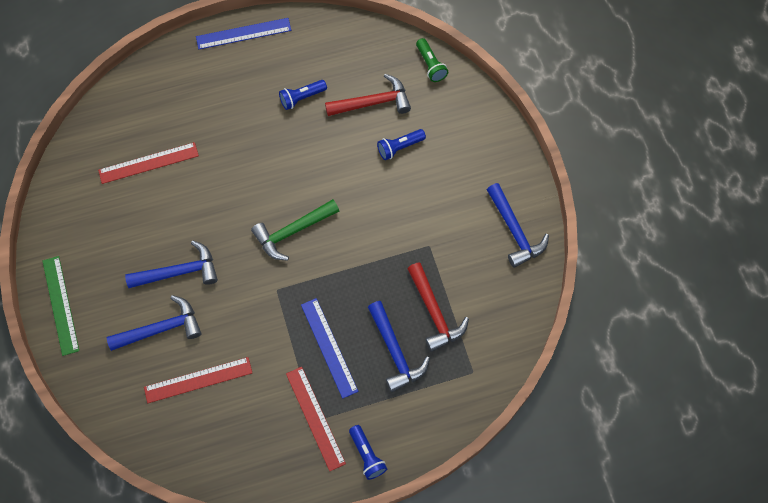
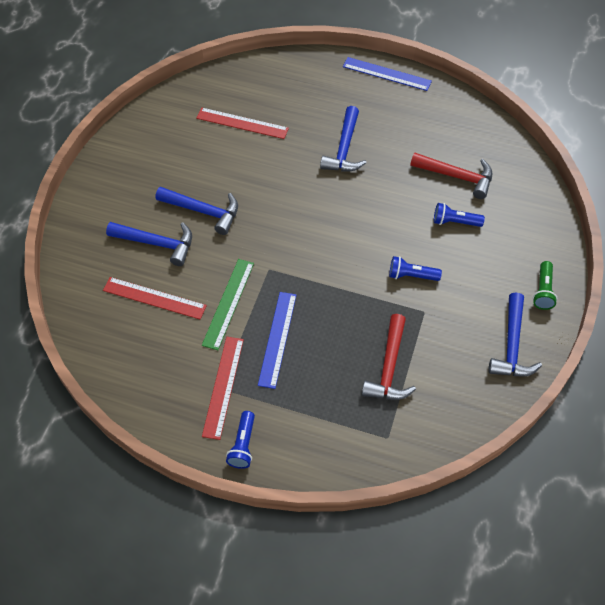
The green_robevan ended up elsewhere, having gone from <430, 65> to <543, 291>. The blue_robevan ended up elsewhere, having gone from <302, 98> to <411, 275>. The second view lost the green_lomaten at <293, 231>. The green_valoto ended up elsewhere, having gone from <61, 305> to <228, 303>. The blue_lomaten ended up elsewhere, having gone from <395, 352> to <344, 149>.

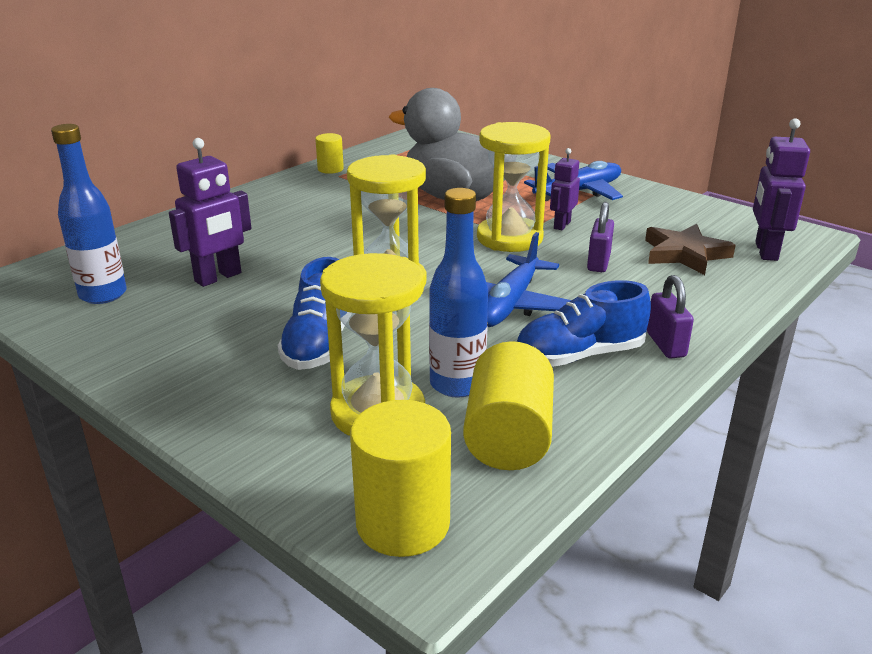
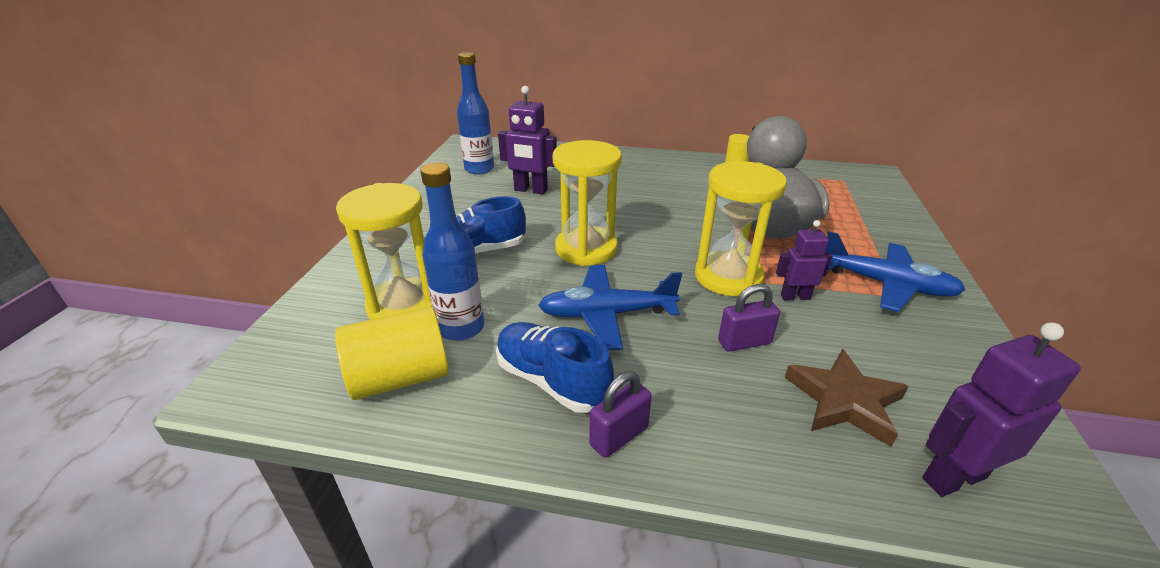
The second view lost the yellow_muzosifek at <403, 523>.

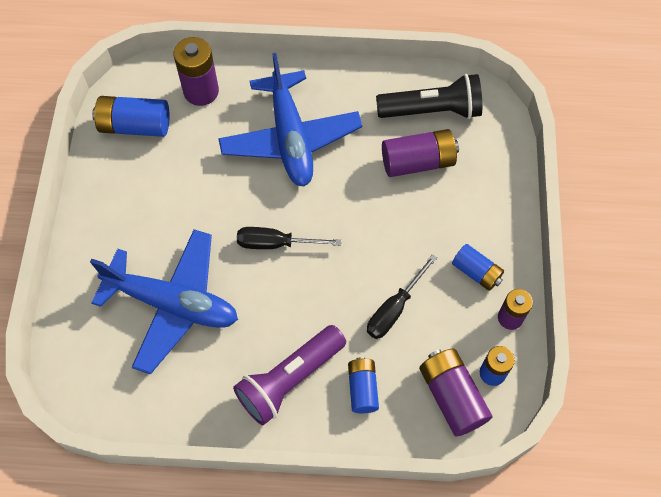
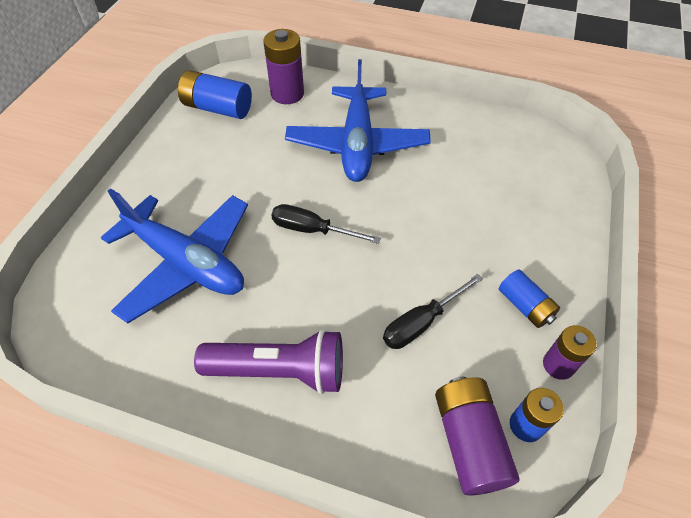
The second view lost the black_robevan at <432, 110>. The second view lost the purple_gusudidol at <418, 162>. The purple_robevan at <289, 380> ended up facing another way, 150 degrees counterclockwise from before. The second view lost the blue_gusudidol at <362, 388>.

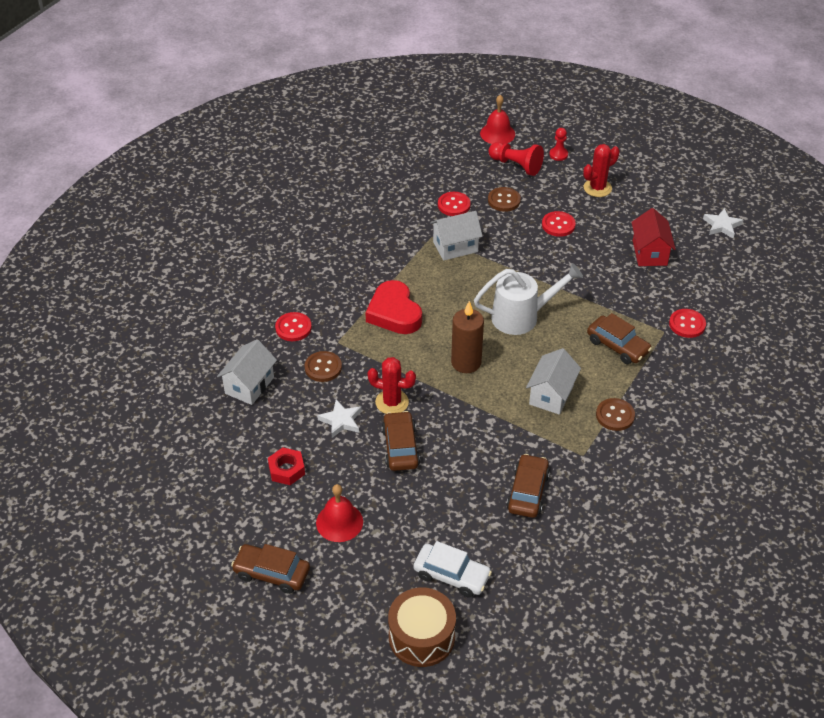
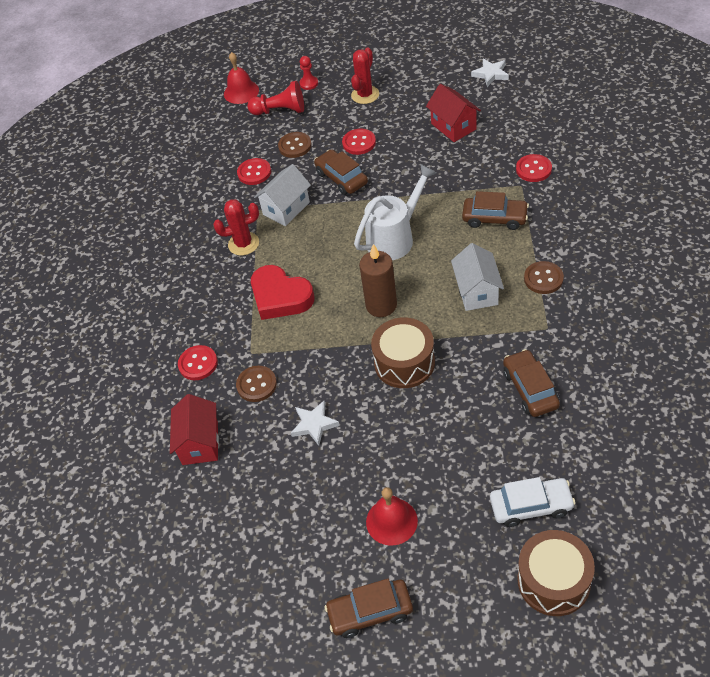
What was the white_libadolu at <249, 385> turned into the red_libadolu at <200, 443>. The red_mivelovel ended up elsewhere, having gone from <392, 402> to <243, 244>. The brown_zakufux ended up elsewhere, having gone from <400, 447> to <341, 178>. The second view lost the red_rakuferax at <286, 470>. The second view gained the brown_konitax at <404, 363>.

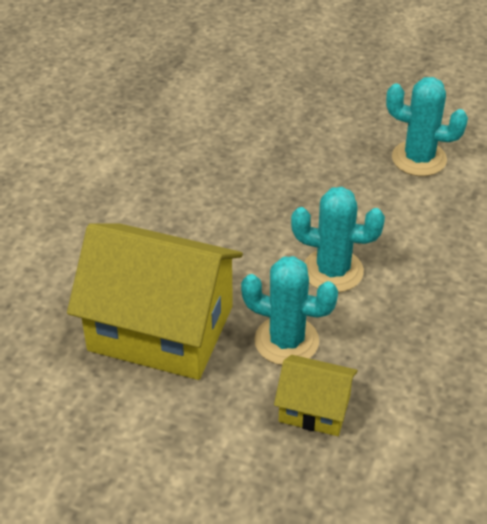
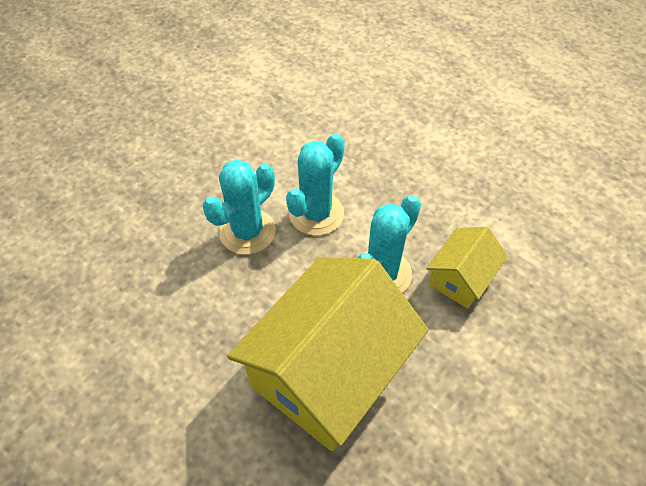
The turquoise_mivelovel ended up elsewhere, having gone from <419, 159> to <247, 231>.

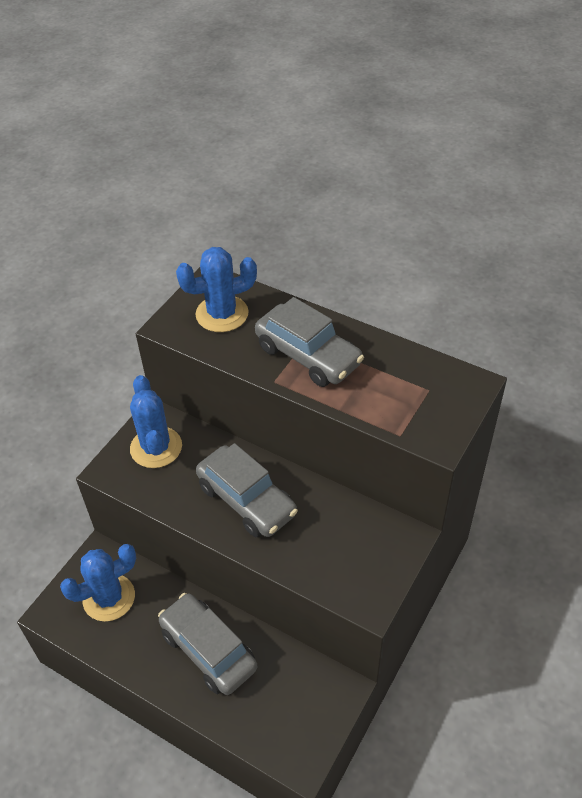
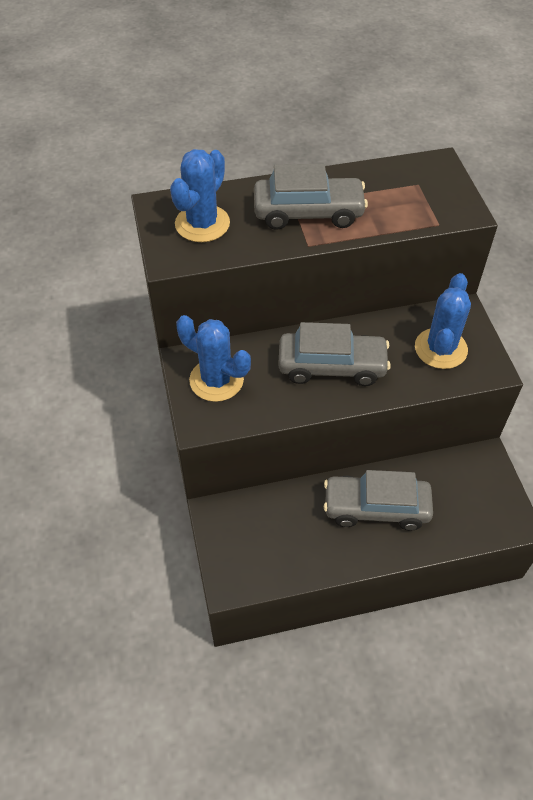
The blue_mivelovel ended up elsewhere, having gone from <109, 598> to <440, 348>.

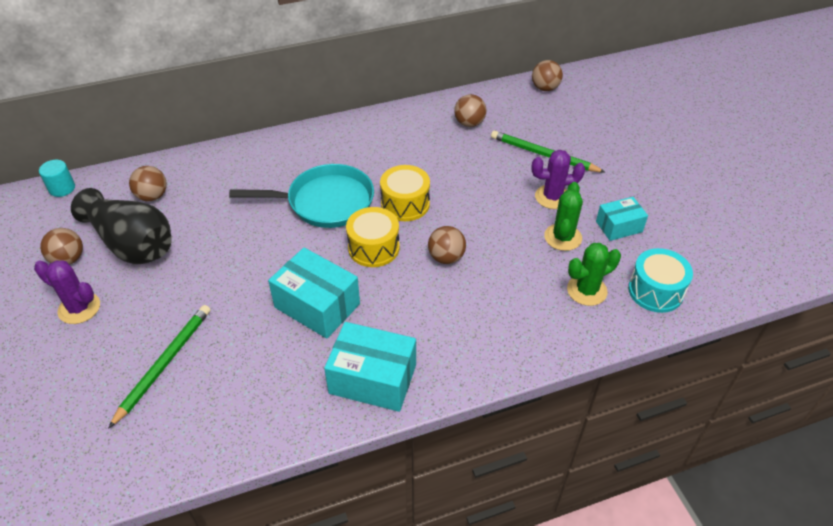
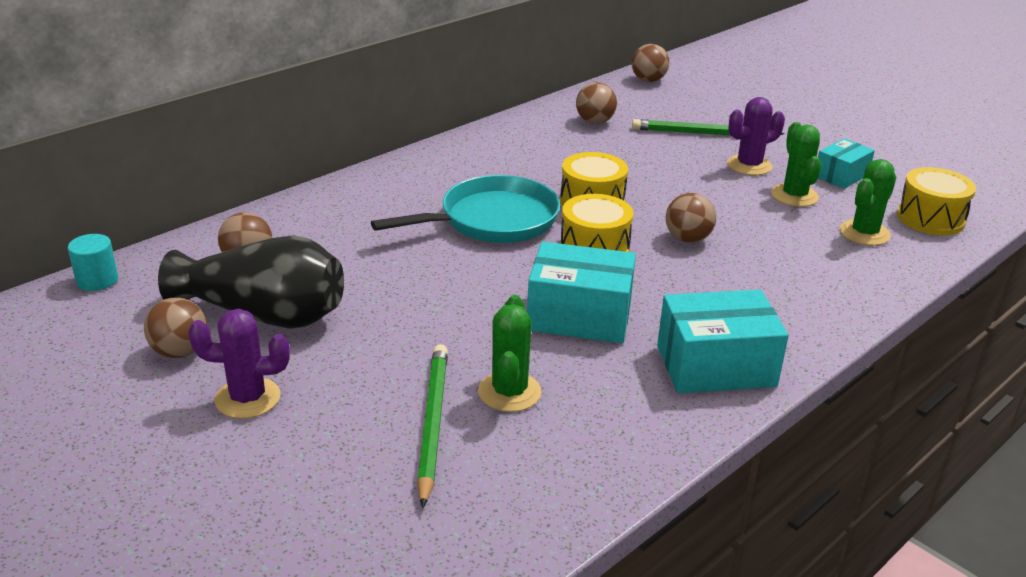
What was the turquoise_konitax at <655, 291> turned into the yellow_konitax at <930, 218>. The second view gained the green_mivelovel at <509, 392>.

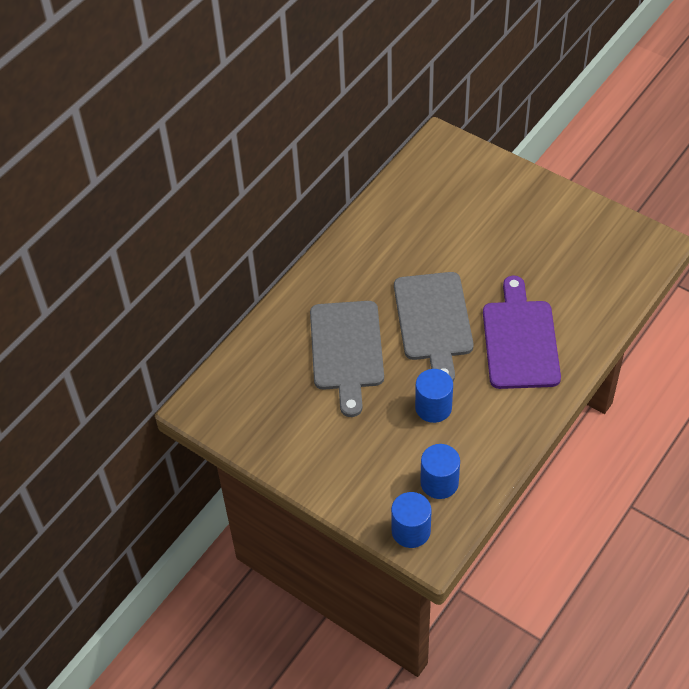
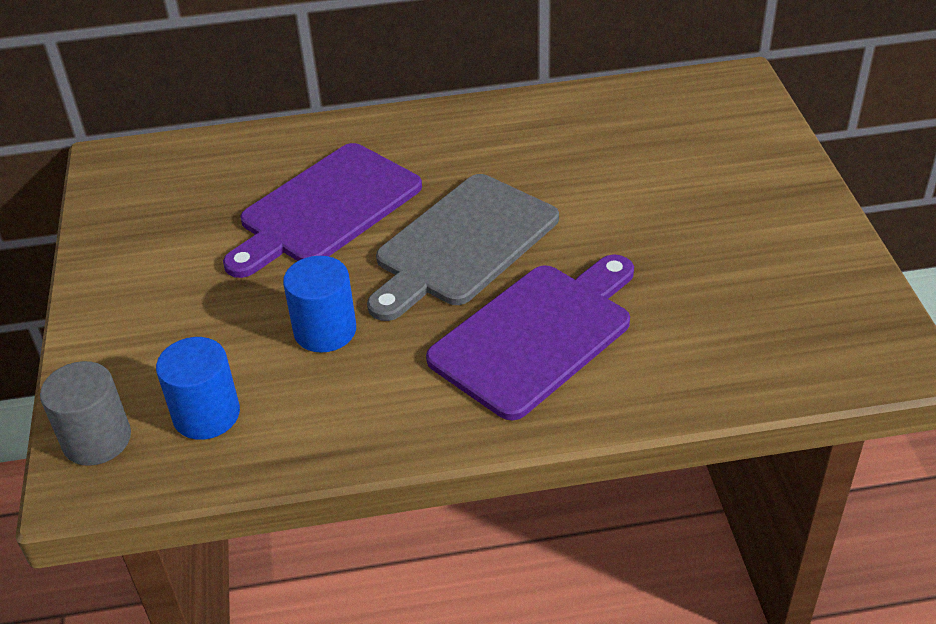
What was the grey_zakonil at <346, 350> turned into the purple_zakonil at <325, 209>. What was the blue_muzosifek at <411, 531> turned into the grey_muzosifek at <97, 439>.

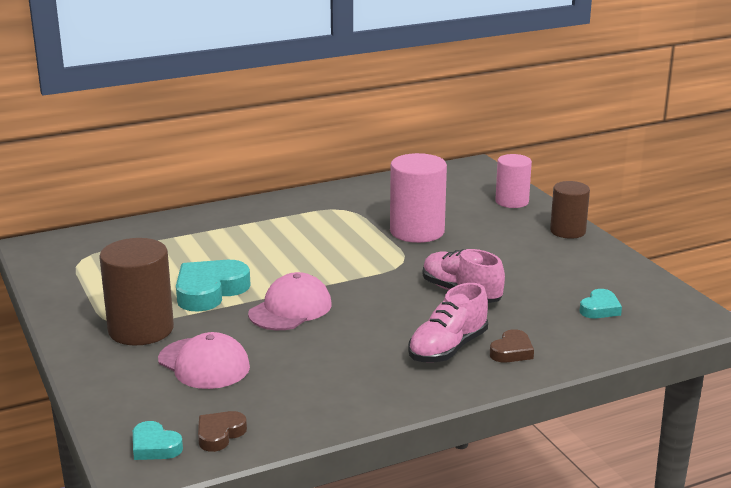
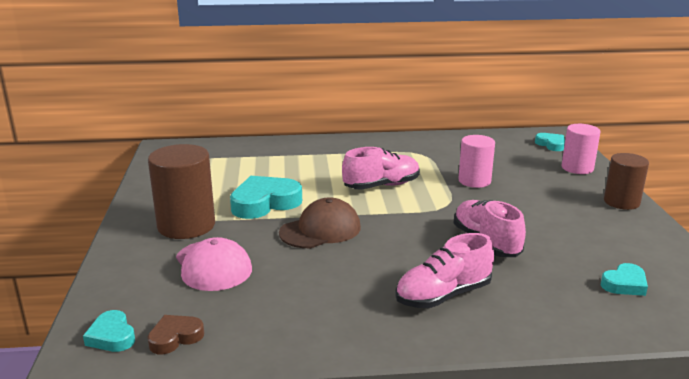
The size of the pink_muzosifek at <417, 231> changed by a factor of 0.65. What was the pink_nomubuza at <290, 309> turned into the brown_nomubuza at <320, 230>. The second view lost the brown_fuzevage at <512, 351>. The second view gained the turquoise_fuzevage at <551, 144>. The second view gained the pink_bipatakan at <381, 186>.

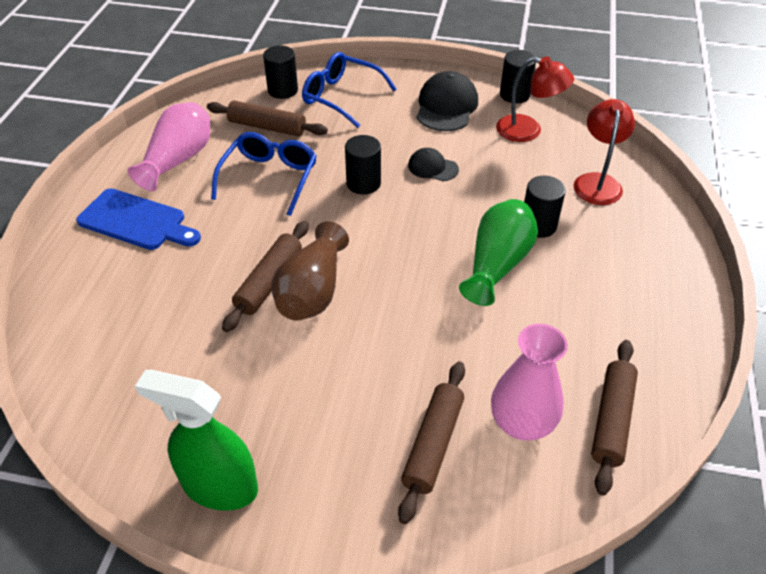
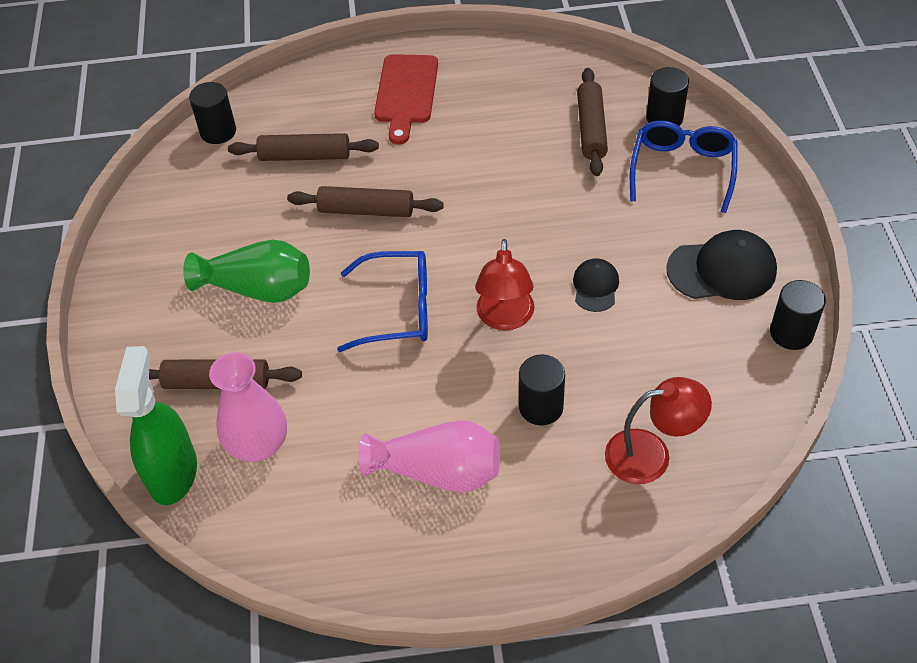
The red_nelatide ended up elsewhere, having gone from <528, 131> to <505, 318>. The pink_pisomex ended up elsewhere, having gone from <178, 160> to <438, 471>. The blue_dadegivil ended up elsewhere, having gone from <269, 178> to <398, 310>. The black_muzosifek ended up elsewhere, having gone from <363, 183> to <218, 131>. What was the blue_zakonil at <136, 221> turned into the red_zakonil at <406, 93>. The green_pisomex ended up elsewhere, having gone from <497, 264> to <258, 288>. The second view lost the brown_pisomex at <312, 291>. The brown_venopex ended up elsewhere, having gone from <611, 420> to <305, 156>. The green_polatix ended up elsewhere, having gone from <219, 486> to <173, 473>.

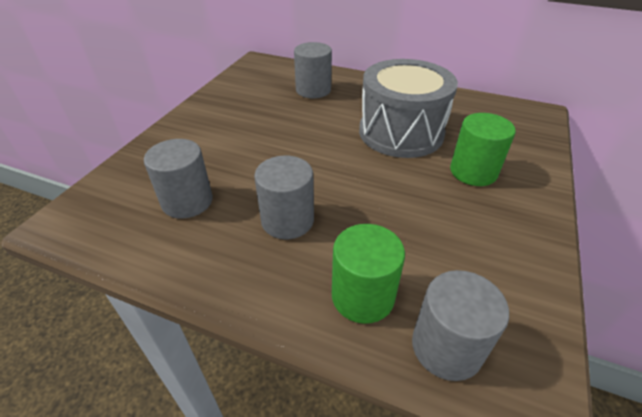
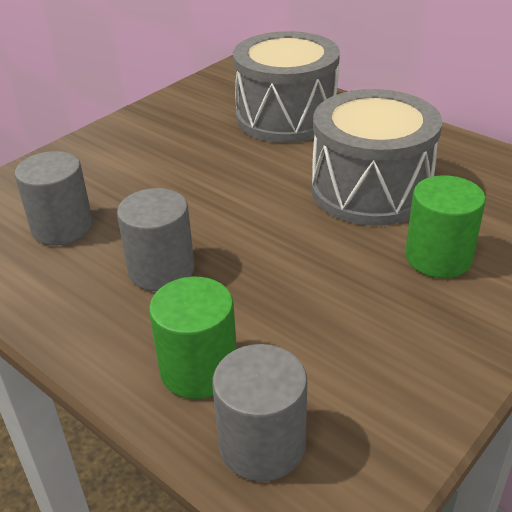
Where the grey_muzosifek stood at <313, 90>, the grey_konitax came to stand at <286, 117>.

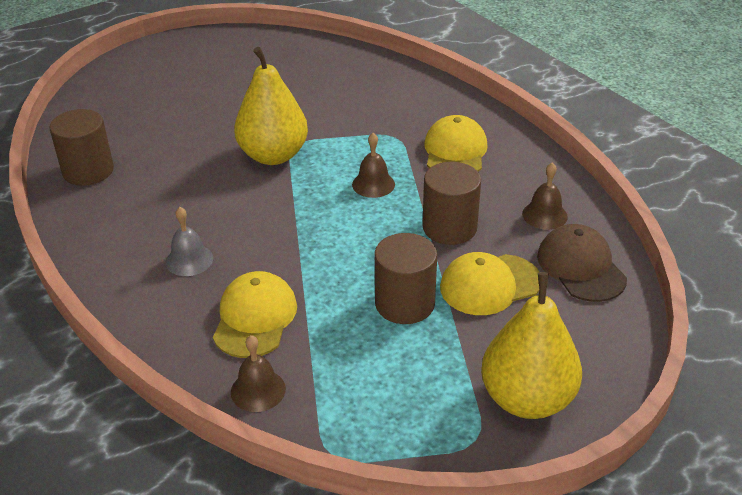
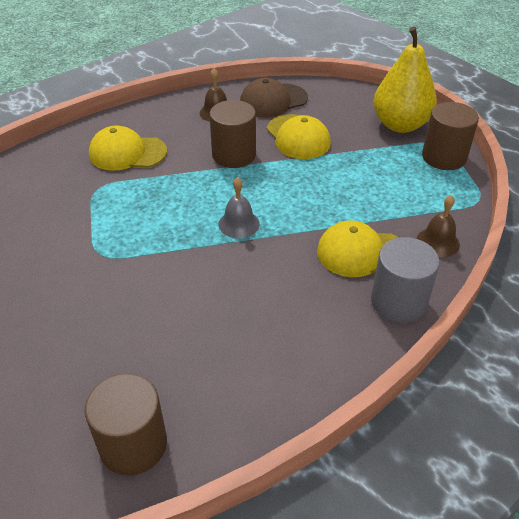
The second view lost the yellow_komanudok at <273, 155>. The second view lost the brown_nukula at <373, 184>. The grey_nukula ended up elsewhere, having gone from <189, 260> to <239, 224>. The brown_muzosifek ended up elsewhere, having gone from <404, 303> to <444, 157>. The second view gained the grey_muzosifek at <398, 301>.

